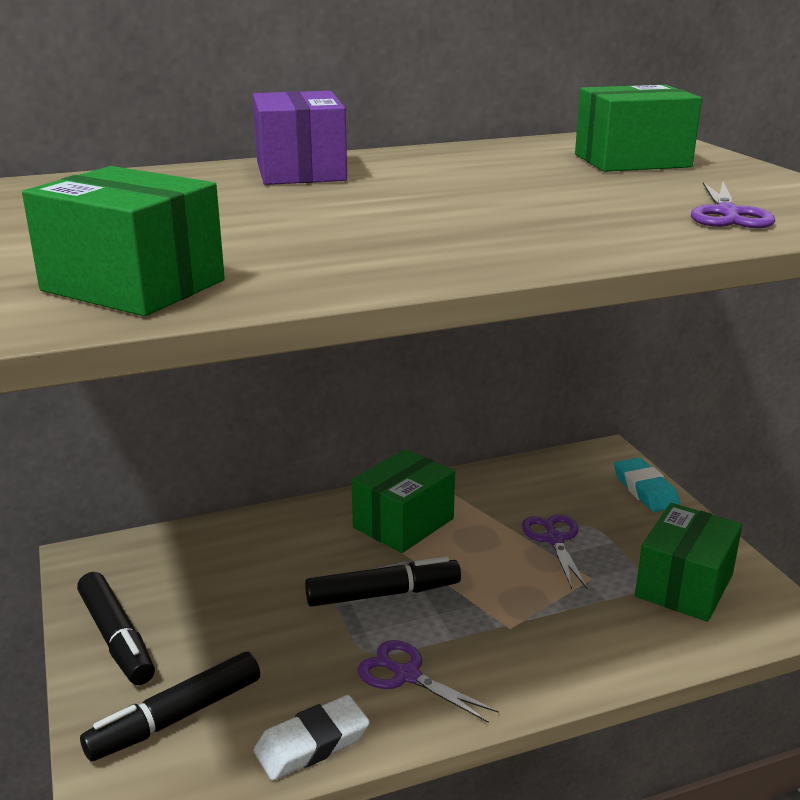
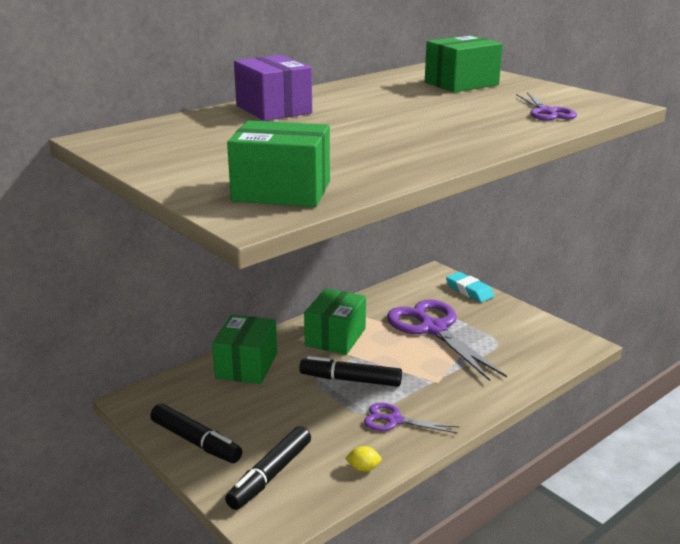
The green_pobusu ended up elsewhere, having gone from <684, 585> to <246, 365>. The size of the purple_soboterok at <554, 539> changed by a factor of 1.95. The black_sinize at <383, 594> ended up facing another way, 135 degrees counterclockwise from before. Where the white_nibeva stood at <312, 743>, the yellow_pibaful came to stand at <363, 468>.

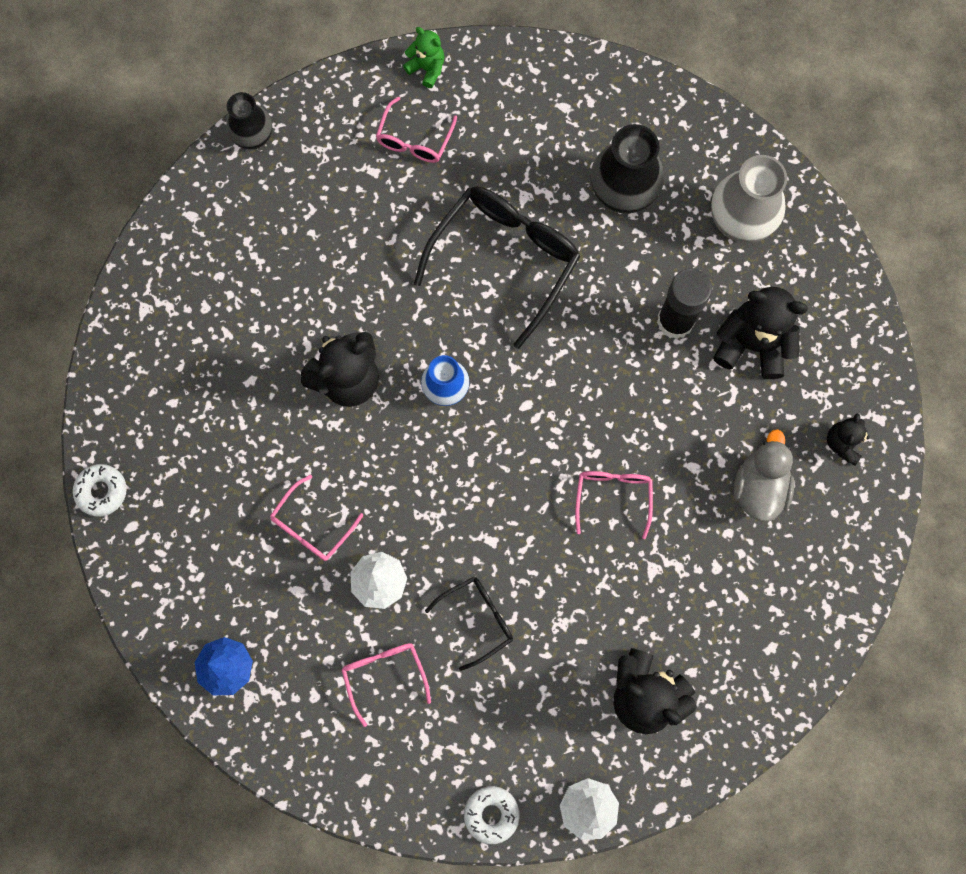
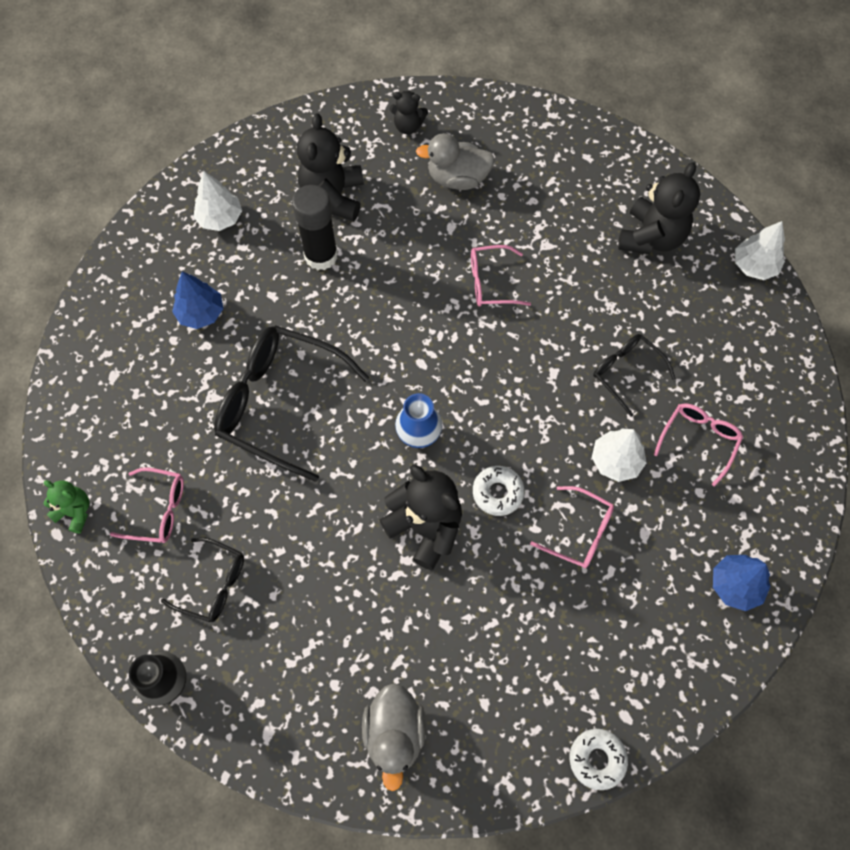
The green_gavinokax at <427, 68> ended up facing another way, 90 degrees clockwise from before. Where the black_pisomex stood at <622, 193>, the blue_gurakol came to stand at <201, 313>. Where the grey_pisomex stood at <739, 222>, the white_gurakol came to stand at <220, 218>. The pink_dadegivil at <384, 675> ended up facing another way, 150 degrees clockwise from before. The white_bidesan ended up elsewhere, having gone from <491, 814> to <497, 493>. The second view gained the black_dadegivil at <213, 584>. The second view gained the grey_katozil at <394, 734>.

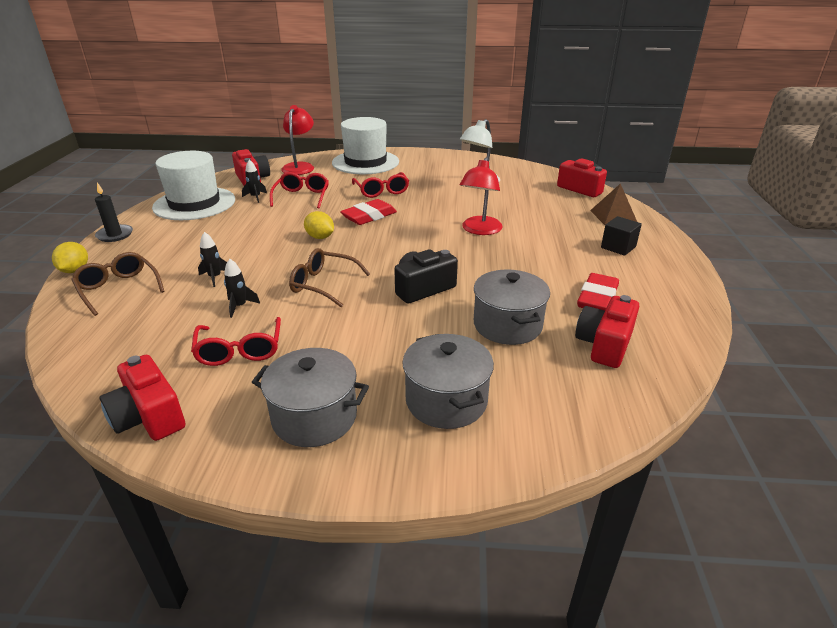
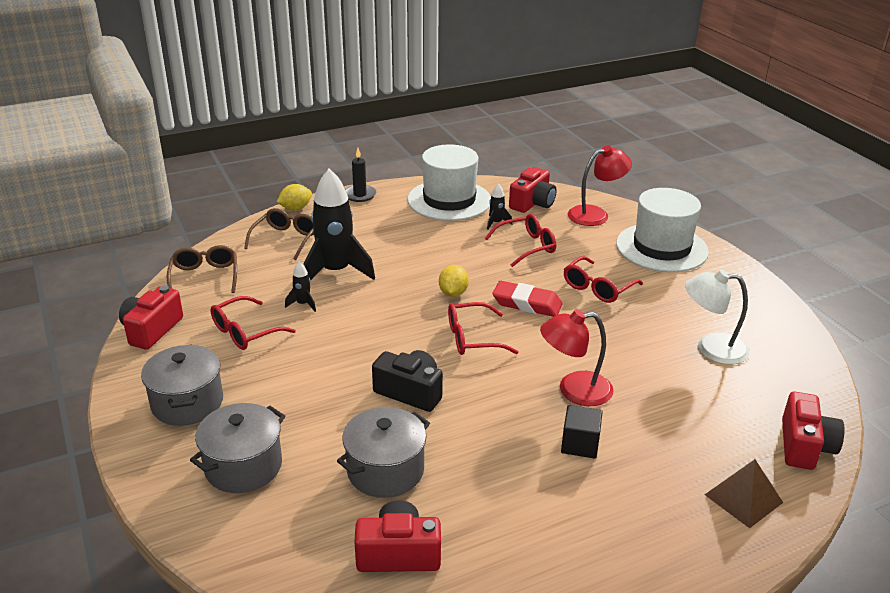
The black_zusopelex ended up elsewhere, having gone from <618, 247> to <580, 444>. The size of the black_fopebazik at <215, 277> changed by a factor of 2.37. The brown_dadegivil ended up elsewhere, having gone from <324, 284> to <204, 277>. The second view lost the red_nibeva at <597, 298>. The second view gained the red_dadegivil at <473, 338>.

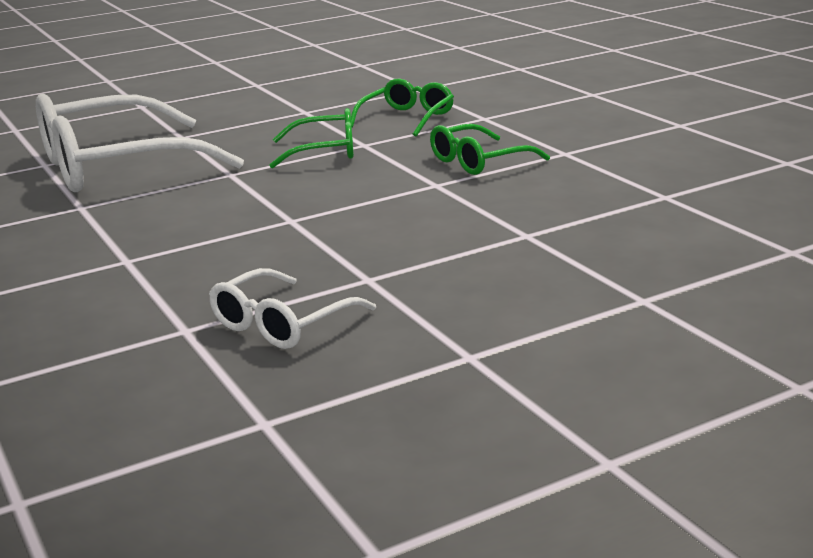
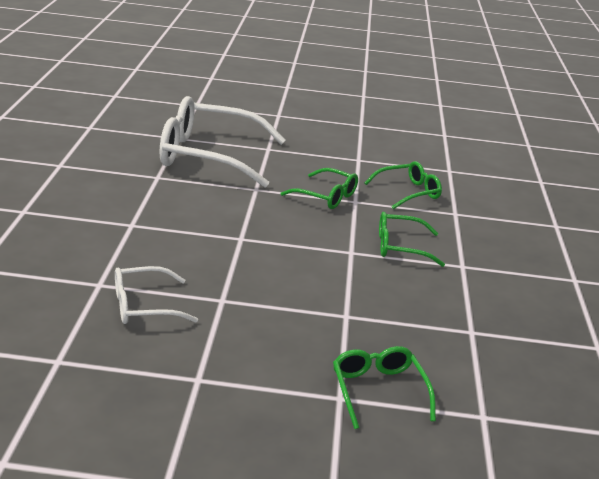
The second view gained the green_dadegivil at <378, 391>.

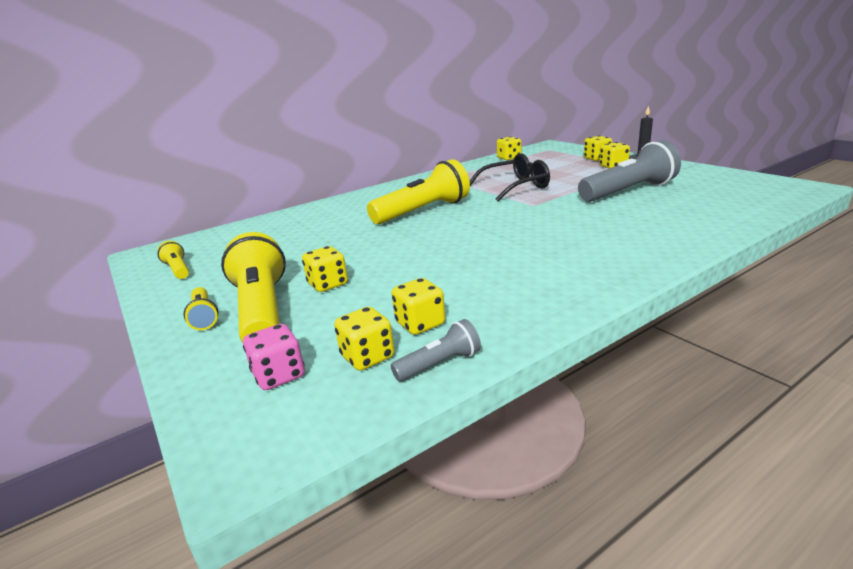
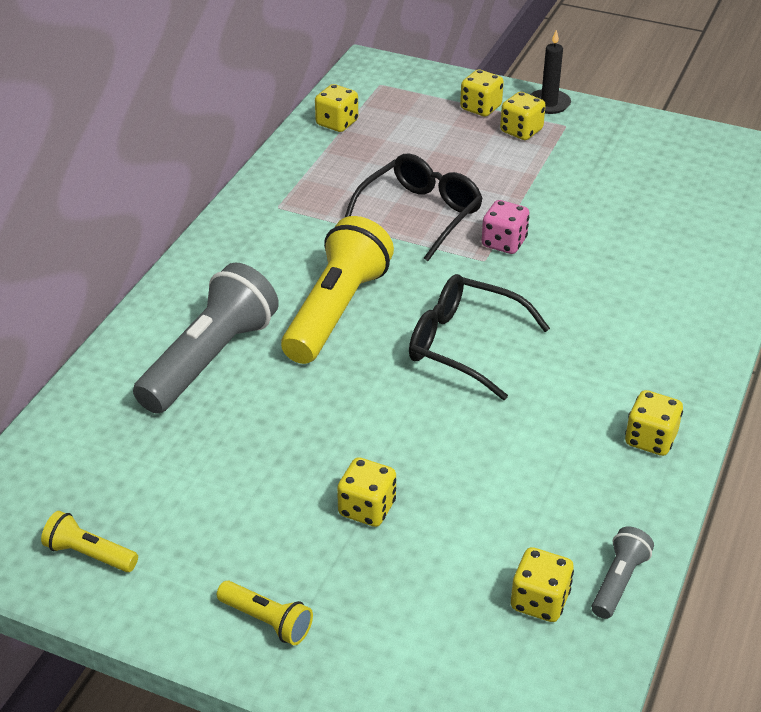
The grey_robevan ended up elsewhere, having gone from <628, 191> to <210, 359>. The second view lost the yellow_robevan at <262, 310>. The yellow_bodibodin ended up elsewhere, having gone from <420, 324> to <650, 439>. The pink_bodibodin ended up elsewhere, having gone from <279, 375> to <504, 243>. The second view gained the black_dadegivil at <465, 345>.

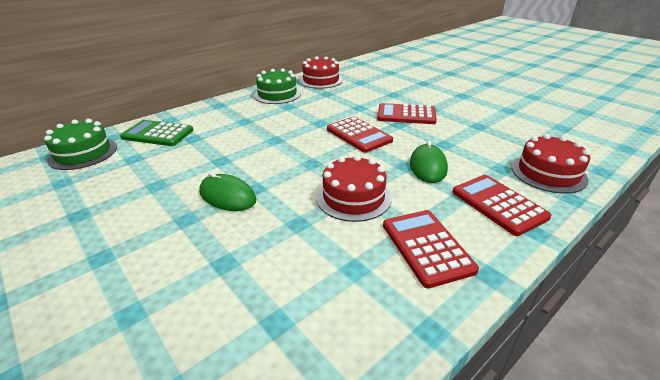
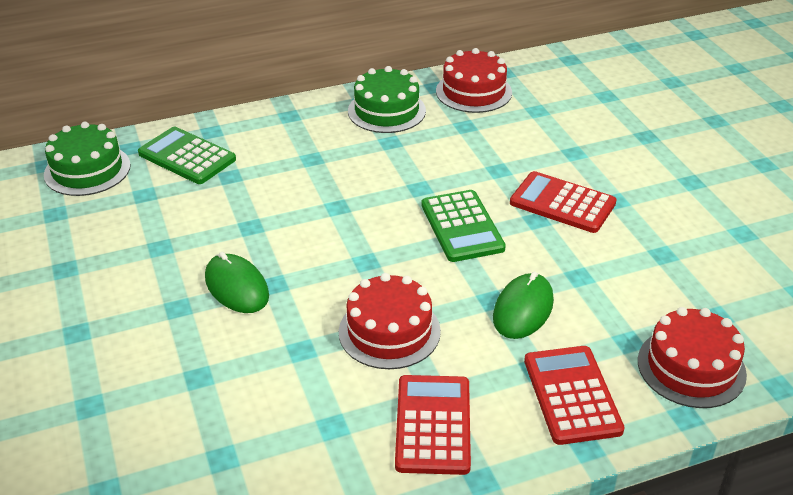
What was the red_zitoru at <358, 135> turned into the green_zitoru at <462, 227>.

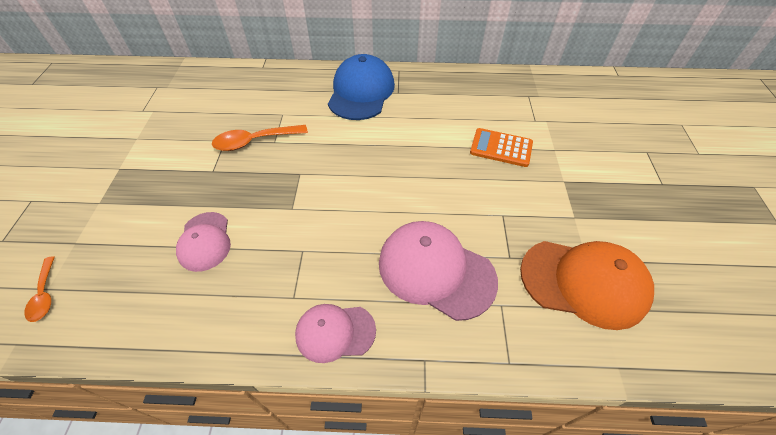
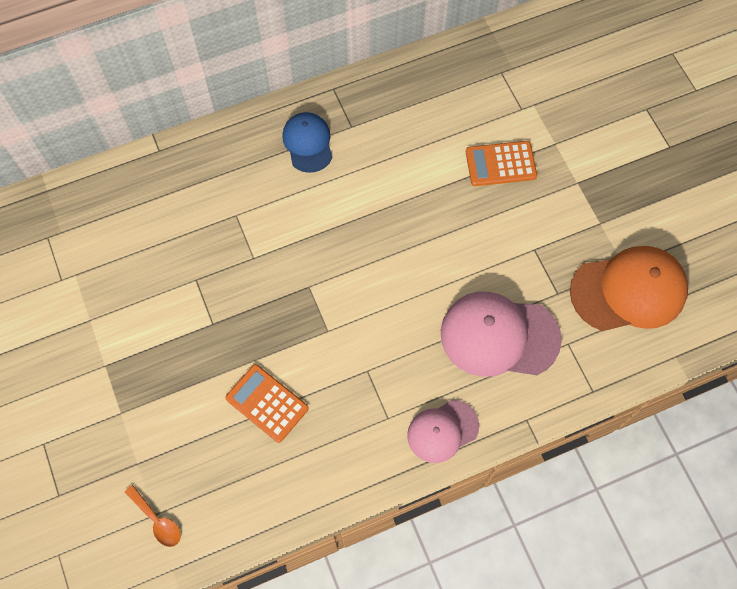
The size of the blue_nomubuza at <361, 92> changed by a factor of 0.60. The second view lost the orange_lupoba at <254, 141>. Where the pink_nomubuza stood at <205, 241>, the orange_zitoru came to stand at <267, 403>.

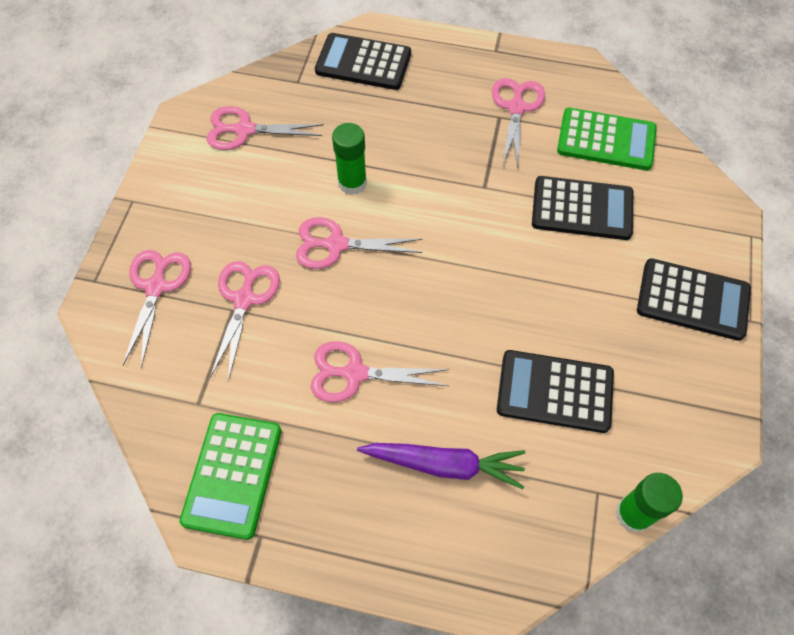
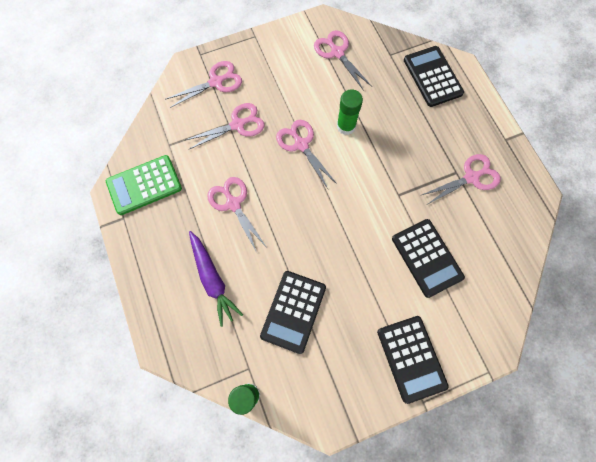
The second view lost the green_zitoru at <606, 140>. The black_zitoru at <555, 391> ended up facing another way, 135 degrees counterclockwise from before.

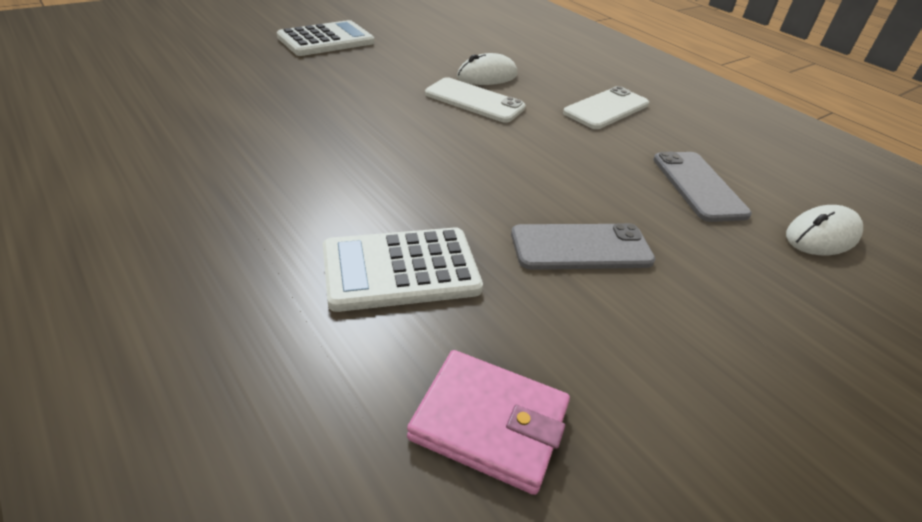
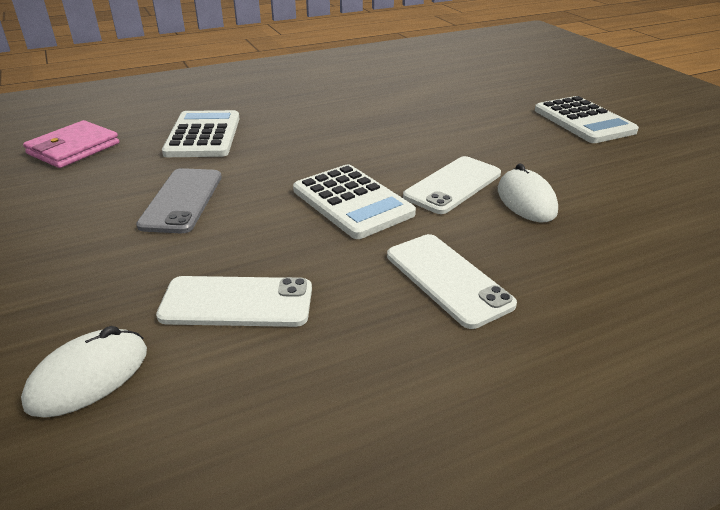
What was the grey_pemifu at <698, 186> turned into the white_pemifu at <237, 302>. The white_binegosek at <821, 236> ended up facing another way, 60 degrees clockwise from before. The second view gained the white_zitoru at <352, 202>.

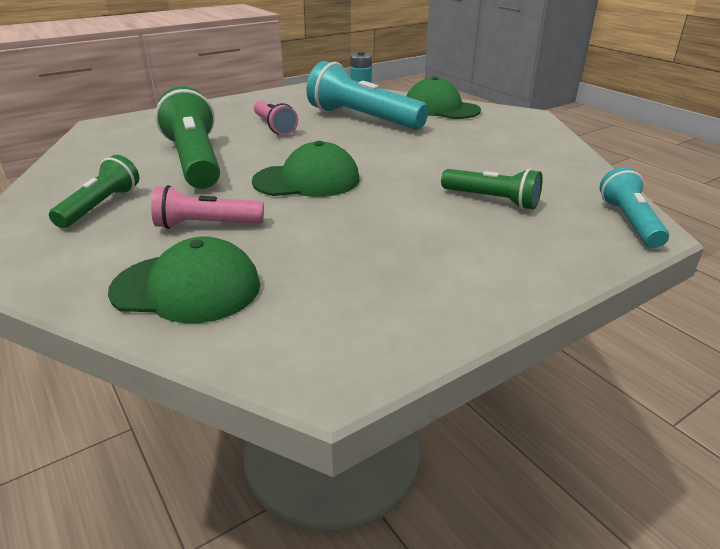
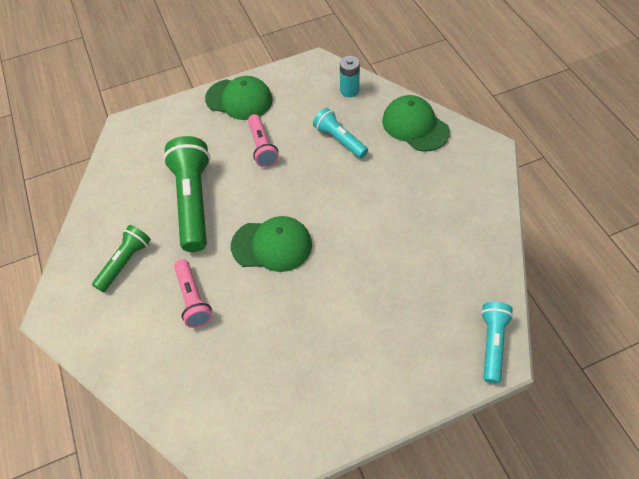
The size of the turquoise_robevan at <363, 119> changed by a factor of 0.57. The second view lost the green_robevan at <492, 200>. The pink_robevan at <206, 225> ended up facing another way, 120 degrees counterclockwise from before. The green_nomubuza ended up elsewhere, having gone from <187, 288> to <239, 99>.

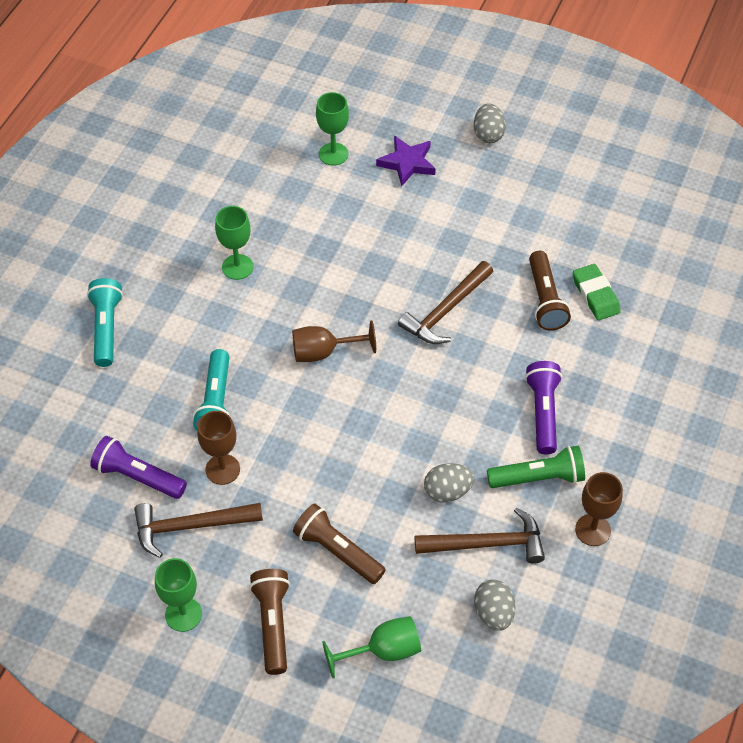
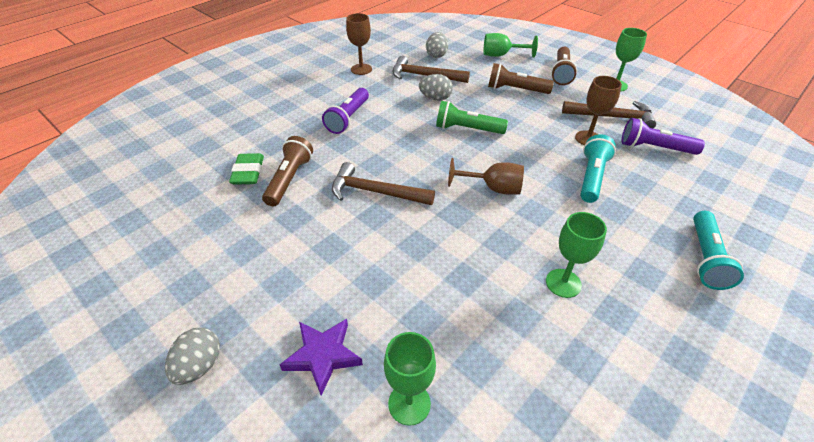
The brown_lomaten at <445, 311> ended up facing another way, 135 degrees counterclockwise from before. The purple_robevan at <138, 476> ended up facing another way, 150 degrees clockwise from before. The green_robevan ended up elsewhere, having gone from <538, 478> to <467, 129>. The brown_robevan at <337, 551> ended up facing another way, 135 degrees clockwise from before.

